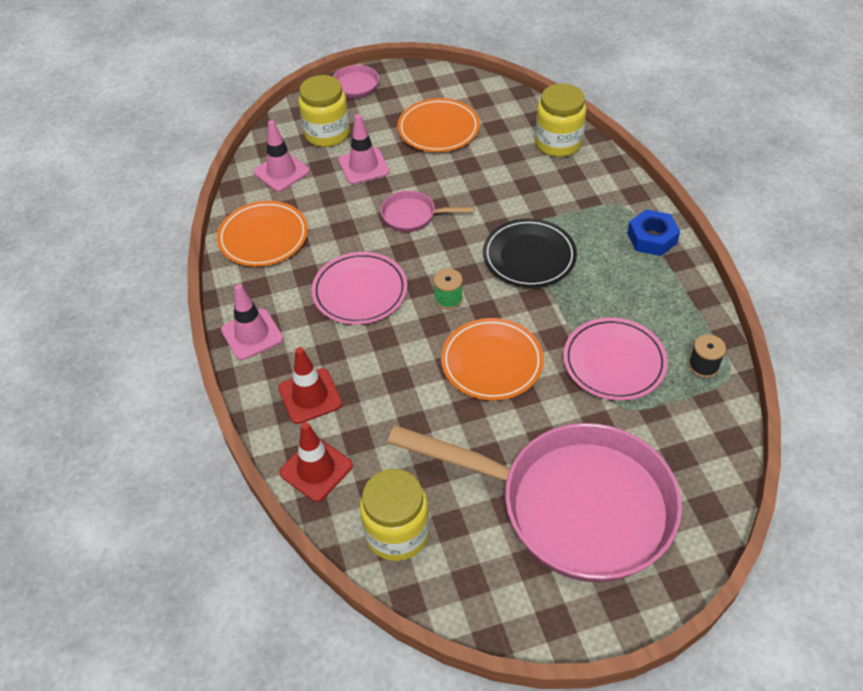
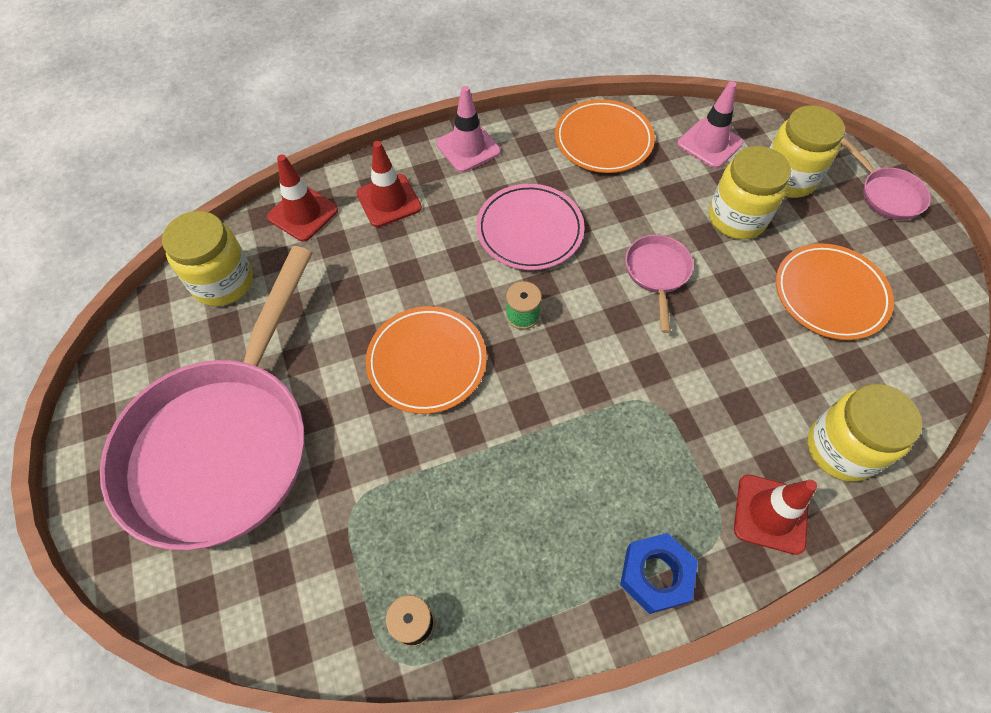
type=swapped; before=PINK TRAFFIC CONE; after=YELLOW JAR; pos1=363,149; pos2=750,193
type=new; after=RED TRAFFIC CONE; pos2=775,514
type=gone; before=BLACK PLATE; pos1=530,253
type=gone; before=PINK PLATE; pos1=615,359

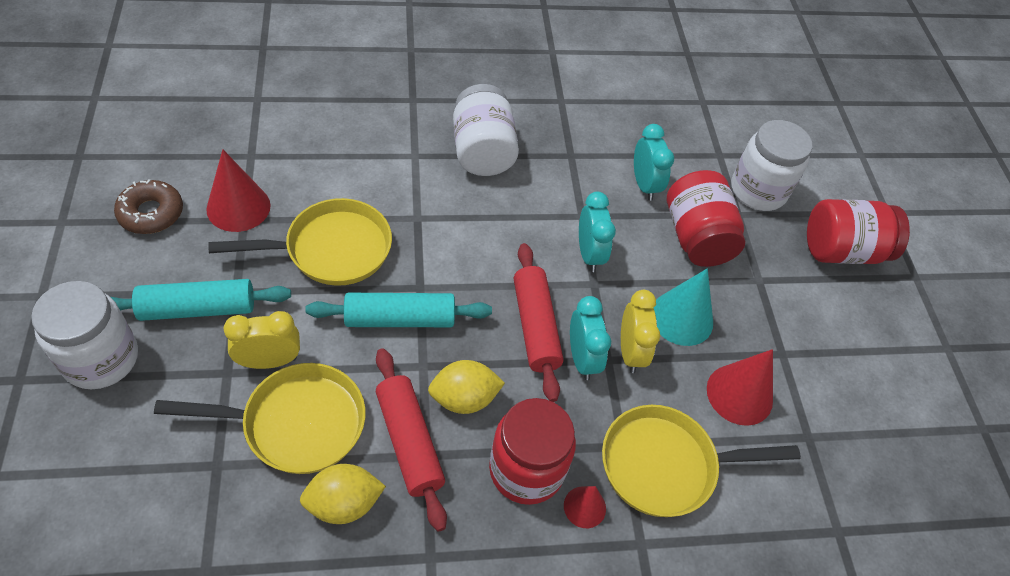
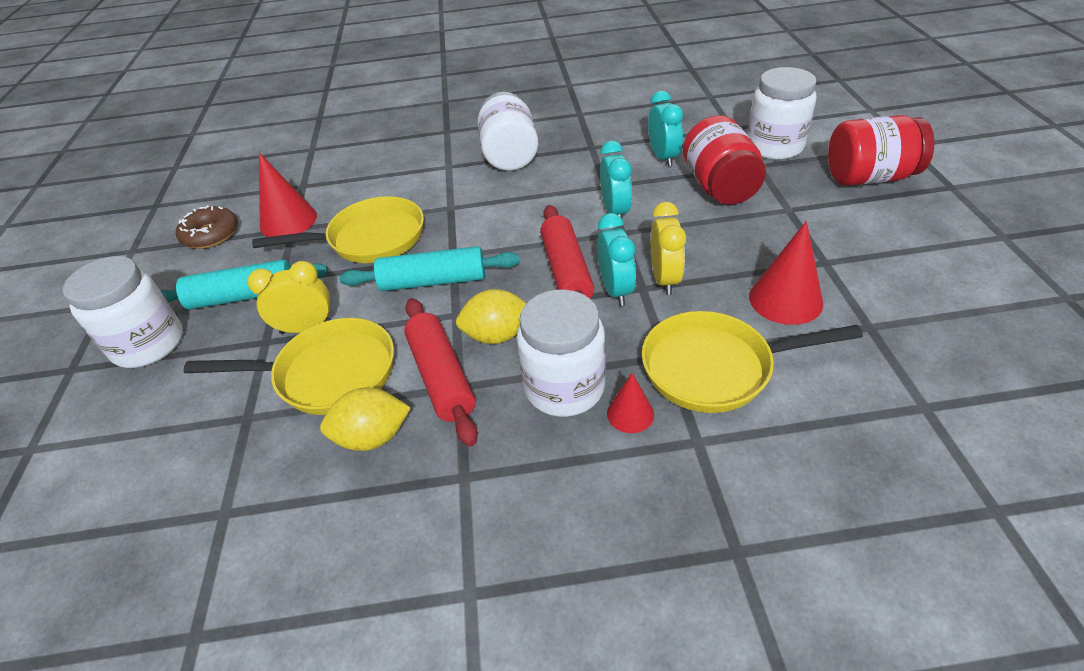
type=repainted; before=RED JAR; after=WHITE JAR; pos1=532,451; pos2=561,353
type=gone; before=TURQUOISE CONE; pos1=683,307

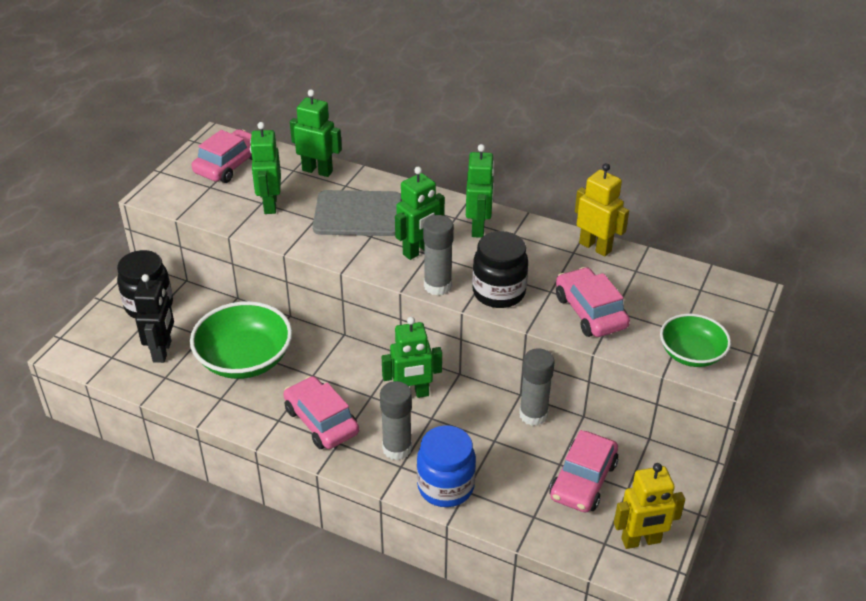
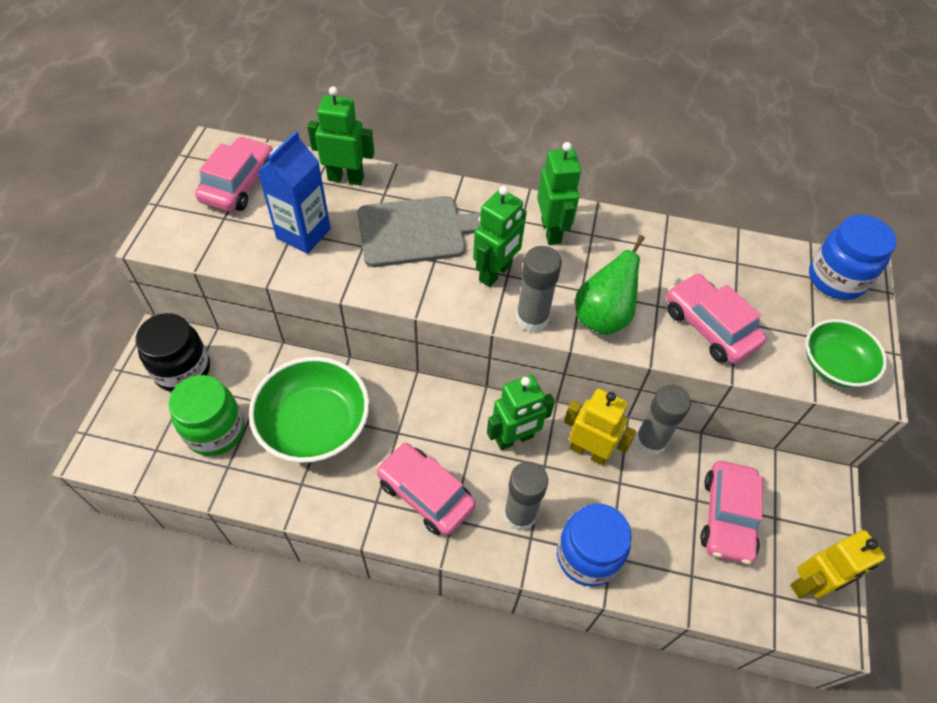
type=swapped; before=BLACK ROBOT; after=GREEN JAR; pos1=154,318; pos2=206,415
type=swapped; before=GREEN ROBOT; after=BLUE CARTON; pos1=265,168; pos2=294,192
type=shifted; before=YELLOW ROBOT; pos1=602,209; pos2=600,427
type=swapped; before=BLACK JAR; after=GREEN PEAR; pos1=500,269; pos2=610,285
type=new; after=BLUE JAR; pos2=853,257

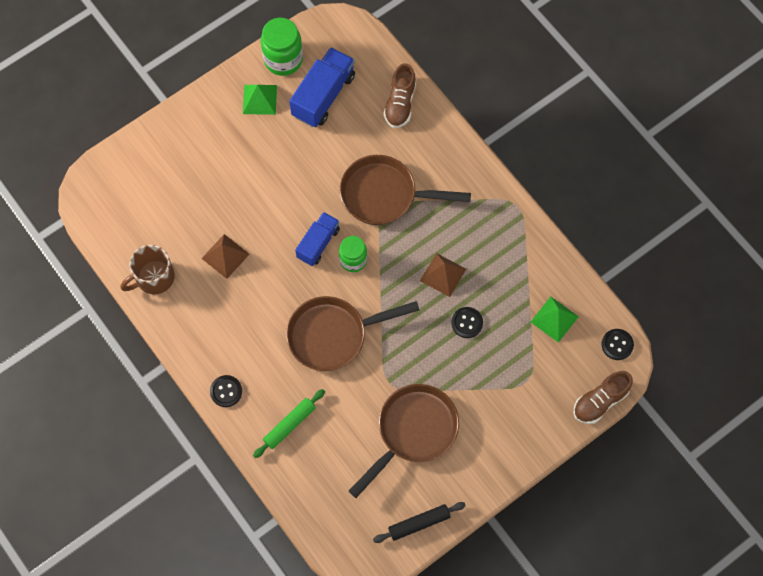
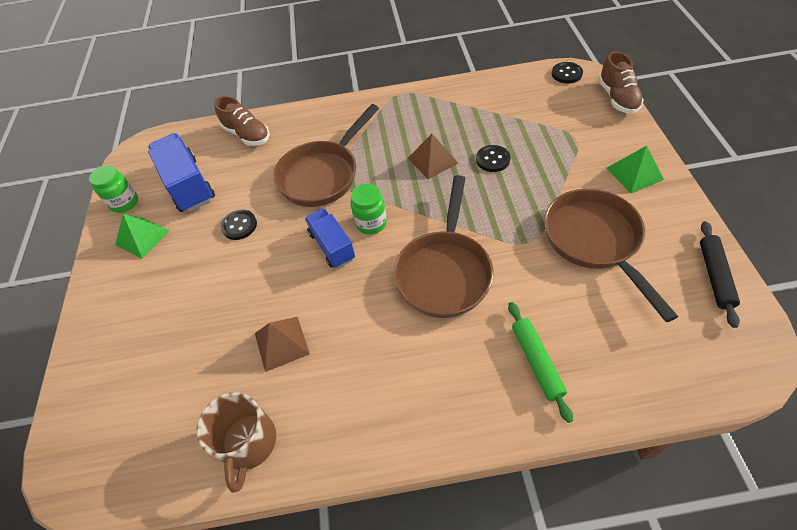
type=scaled; before=GREEN JAR; pos1=282,47; pos2=113,189; scale=0.66
type=shifted; before=BLACK BUTTON; pos1=226,391; pos2=239,225
type=shifted; before=GREEN PYRAMID; pos1=555,320; pos2=635,169

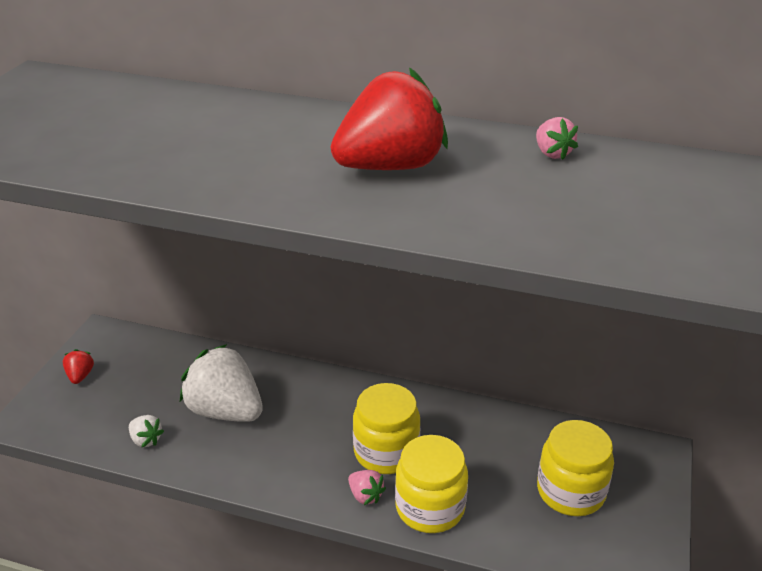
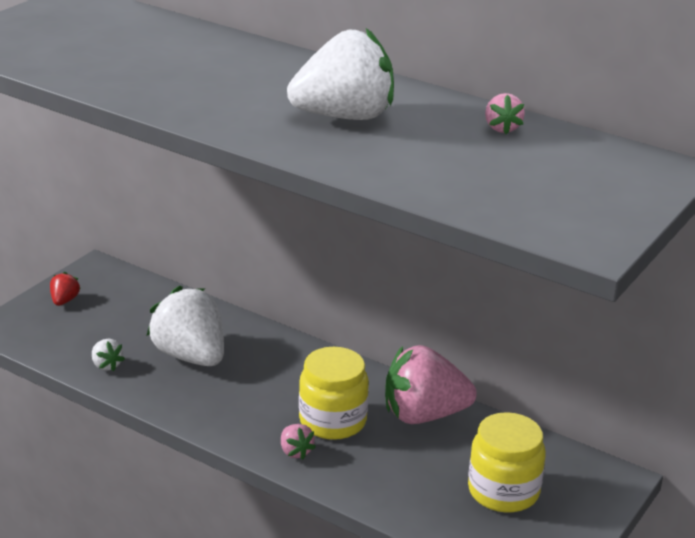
type=repainted; before=RED STRAWBERRY; after=WHITE STRAWBERRY; pos1=389,118; pos2=340,74
type=new; after=PINK STRAWBERRY; pos2=431,384
type=gone; before=YELLOW JAR; pos1=431,484

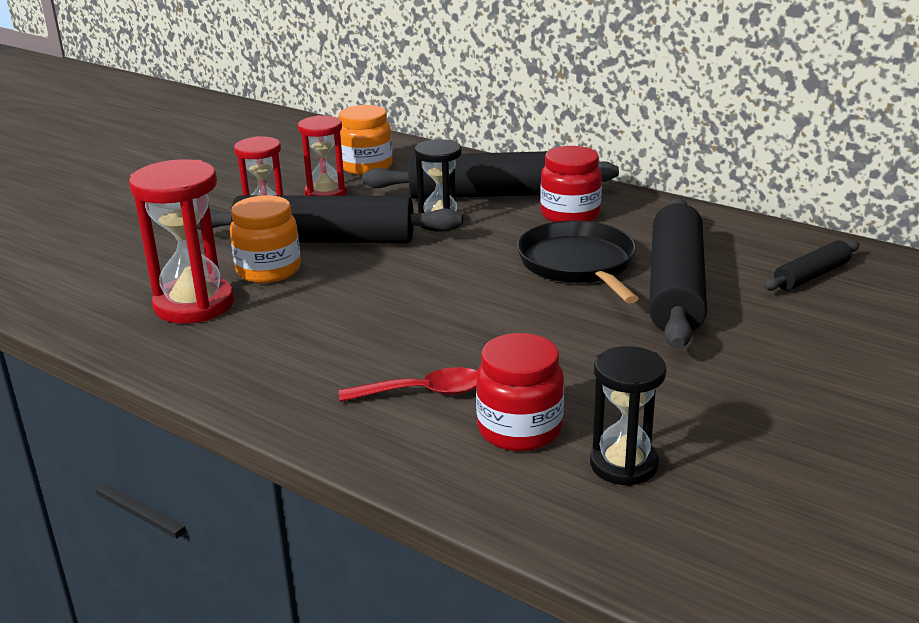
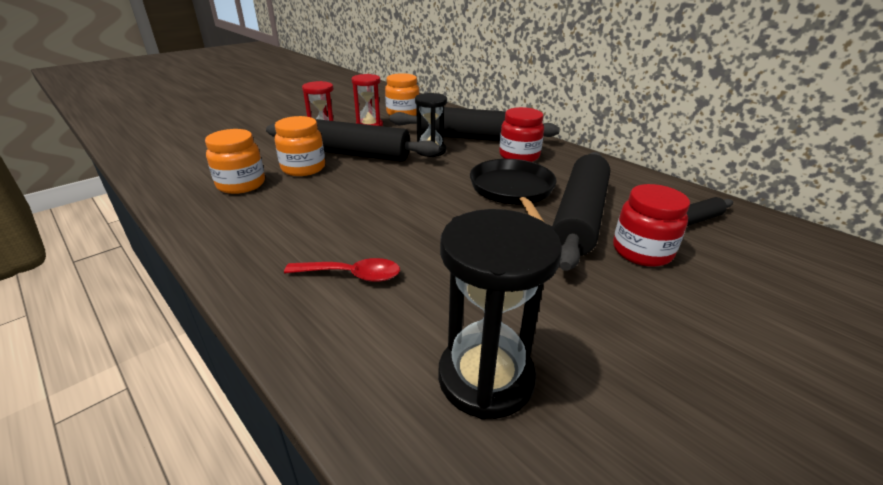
type=swapped; before=RED HOURGLASS; after=ORANGE JAR; pos1=181,241; pos2=235,161
type=scaled; before=BLACK HOURGLASS; pos1=628,416; pos2=500,314; scale=1.53
type=shifted; before=RED JAR; pos1=520,392; pos2=651,225

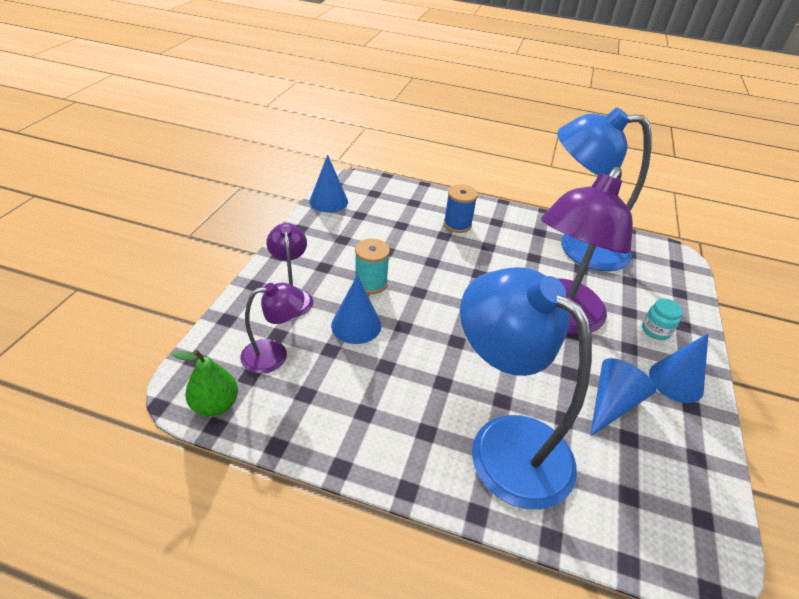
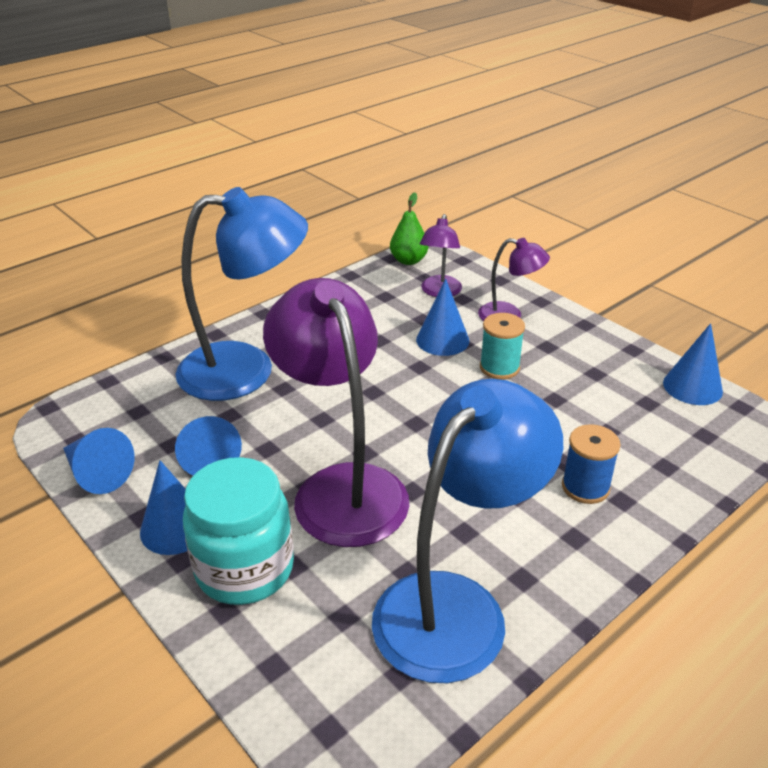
type=new; after=BLUE CONE; pos2=98,461
type=scaled; before=TURQUOISE JAR; pos1=662,319; pos2=238,531; scale=2.25

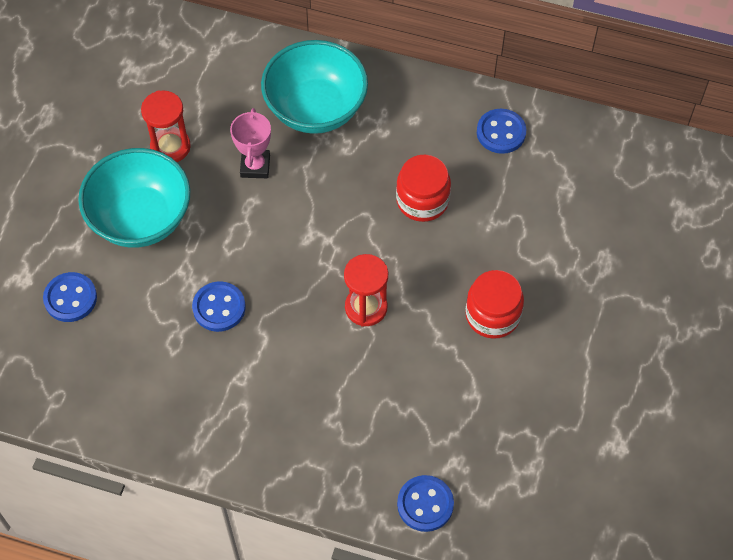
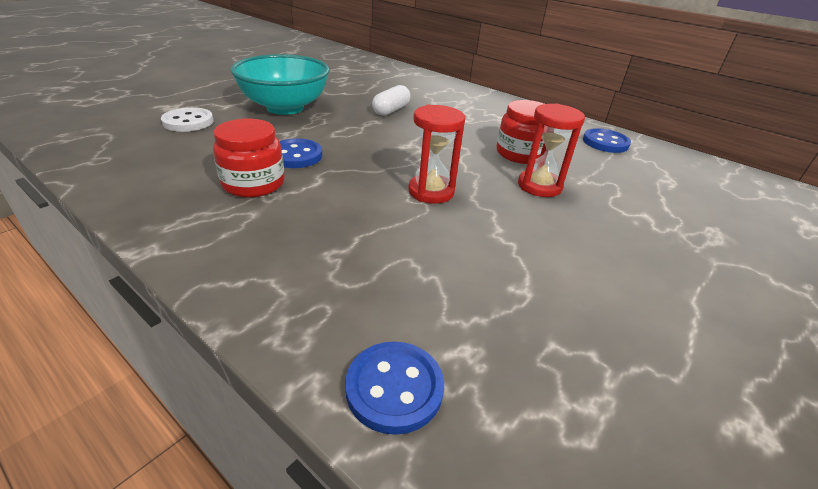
type=repainted; before=BLUE BUTTON; after=WHITE BUTTON; pos1=70,297; pos2=187,119
type=shifted; before=RED JAR; pos1=494,304; pos2=249,158
type=swapped; before=PINK TROPHY; after=WHITE CAPSULE; pos1=250,143; pos2=391,100
type=shifted; before=RED HOURGLASS; pos1=166,126; pos2=551,150
type=gone; before=TURQUOISE BOWL; pos1=314,87

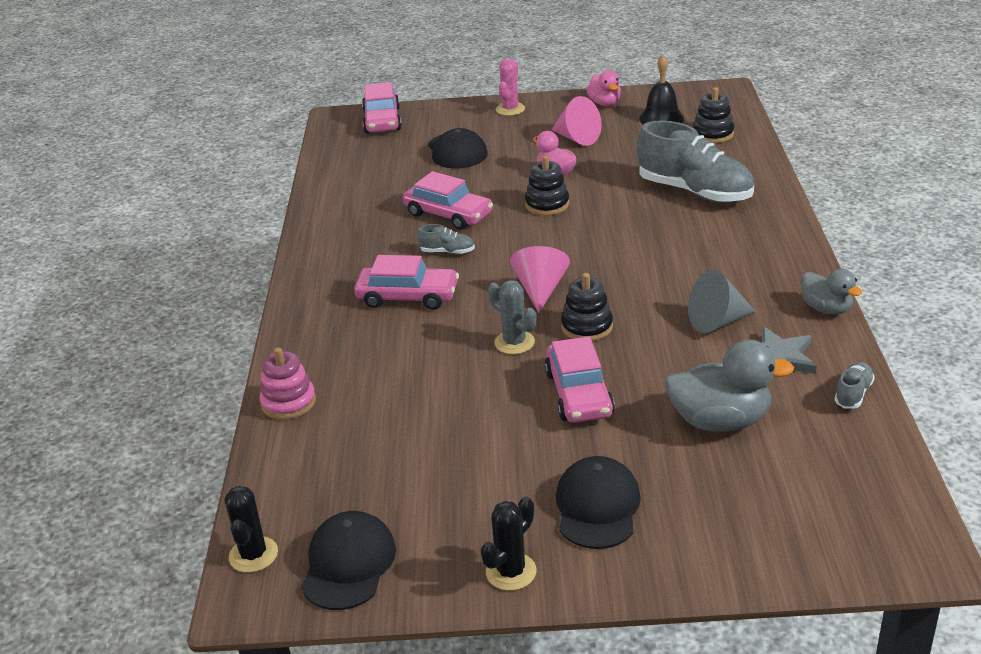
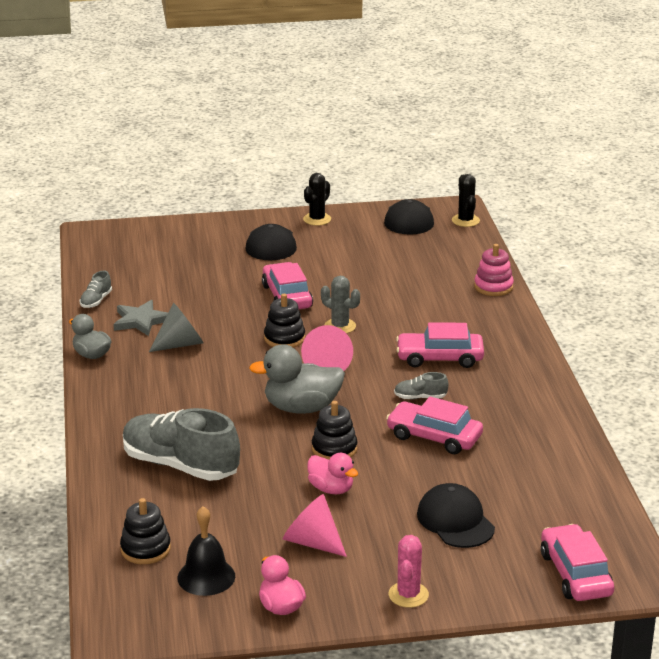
type=shifted; before=GREY DUCK; pos1=729,385; pos2=297,379

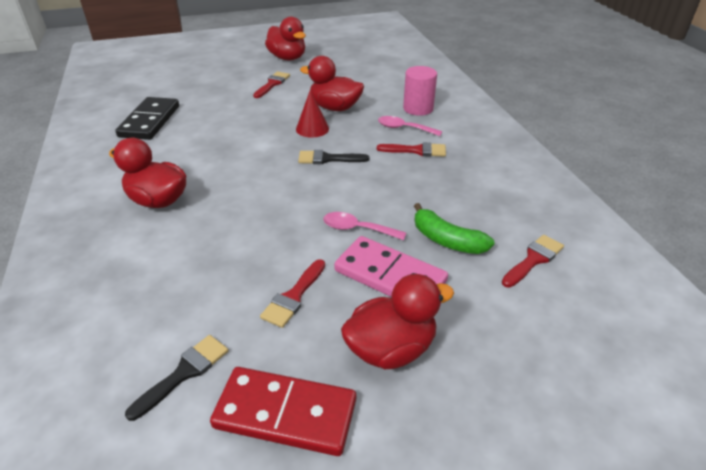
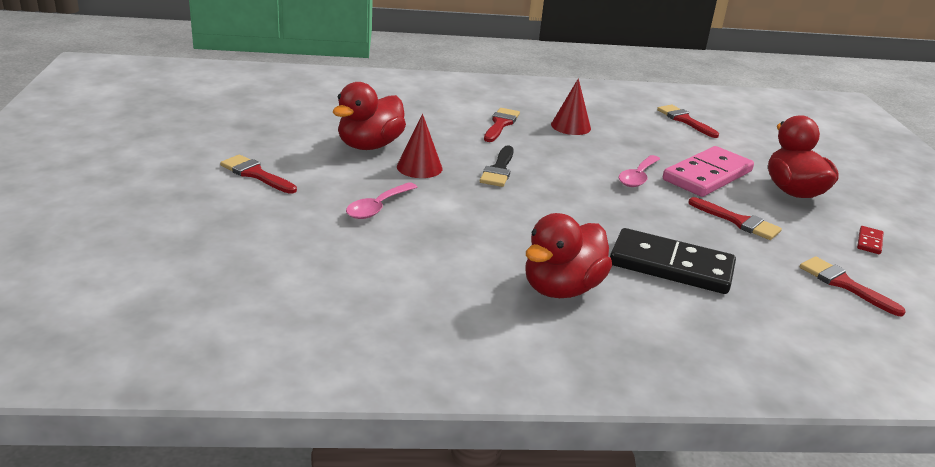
type=shifted; before=PINK SPOON; pos1=410,126; pos2=381,200
type=new; after=RED CONE; pos2=571,106
type=shifted; before=BLACK DOMINO; pos1=147,118; pos2=673,261
type=repainted; before=BLACK BRUSH; after=RED BRUSH; pos1=176,378; pos2=852,286
type=scaled; before=RED DOMINO; pos1=283,411; pos2=870,240; scale=0.41
type=gone; before=RED DUCK; pos1=285,38
type=gone; before=PINK CYLINDER; pos1=420,91
type=gone; before=GREEN BANANA; pos1=454,228

